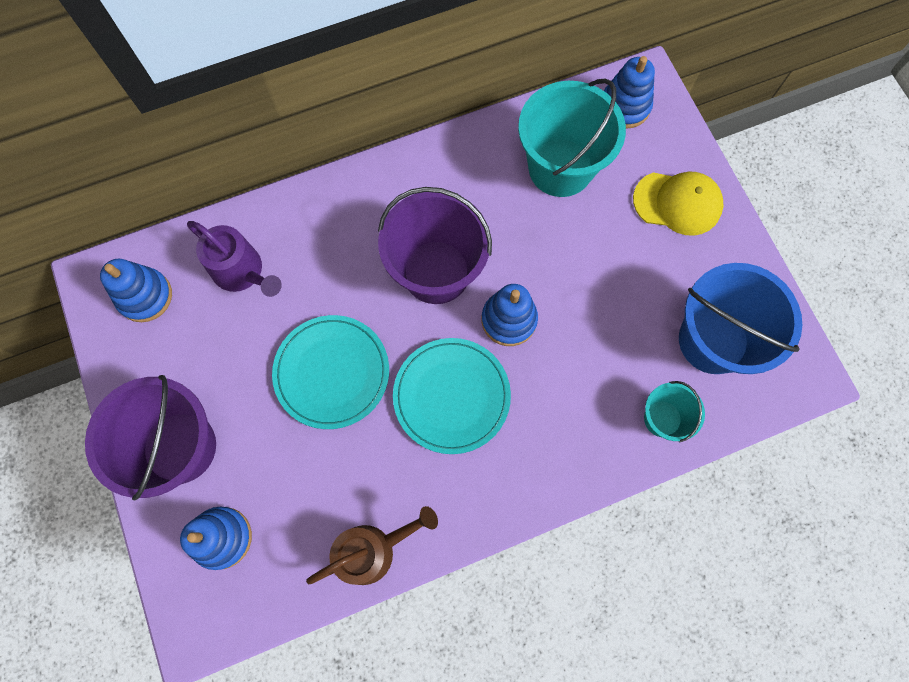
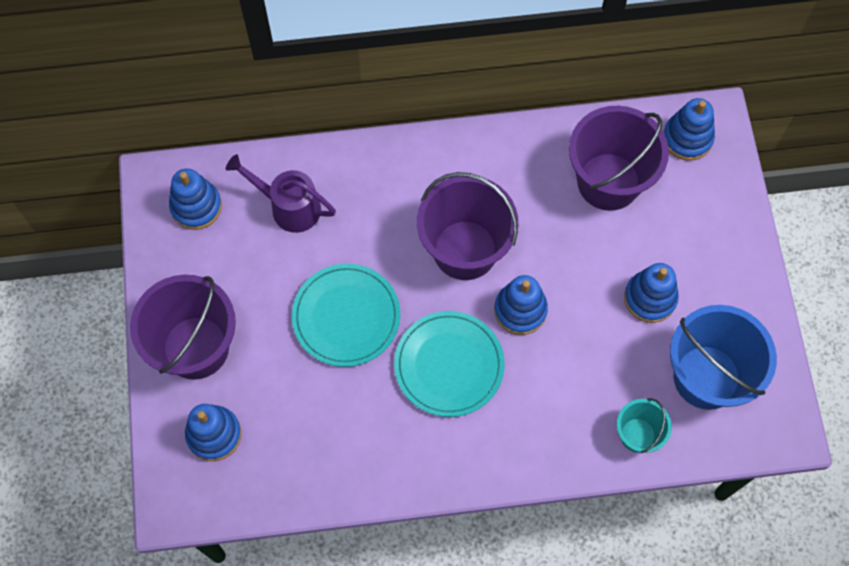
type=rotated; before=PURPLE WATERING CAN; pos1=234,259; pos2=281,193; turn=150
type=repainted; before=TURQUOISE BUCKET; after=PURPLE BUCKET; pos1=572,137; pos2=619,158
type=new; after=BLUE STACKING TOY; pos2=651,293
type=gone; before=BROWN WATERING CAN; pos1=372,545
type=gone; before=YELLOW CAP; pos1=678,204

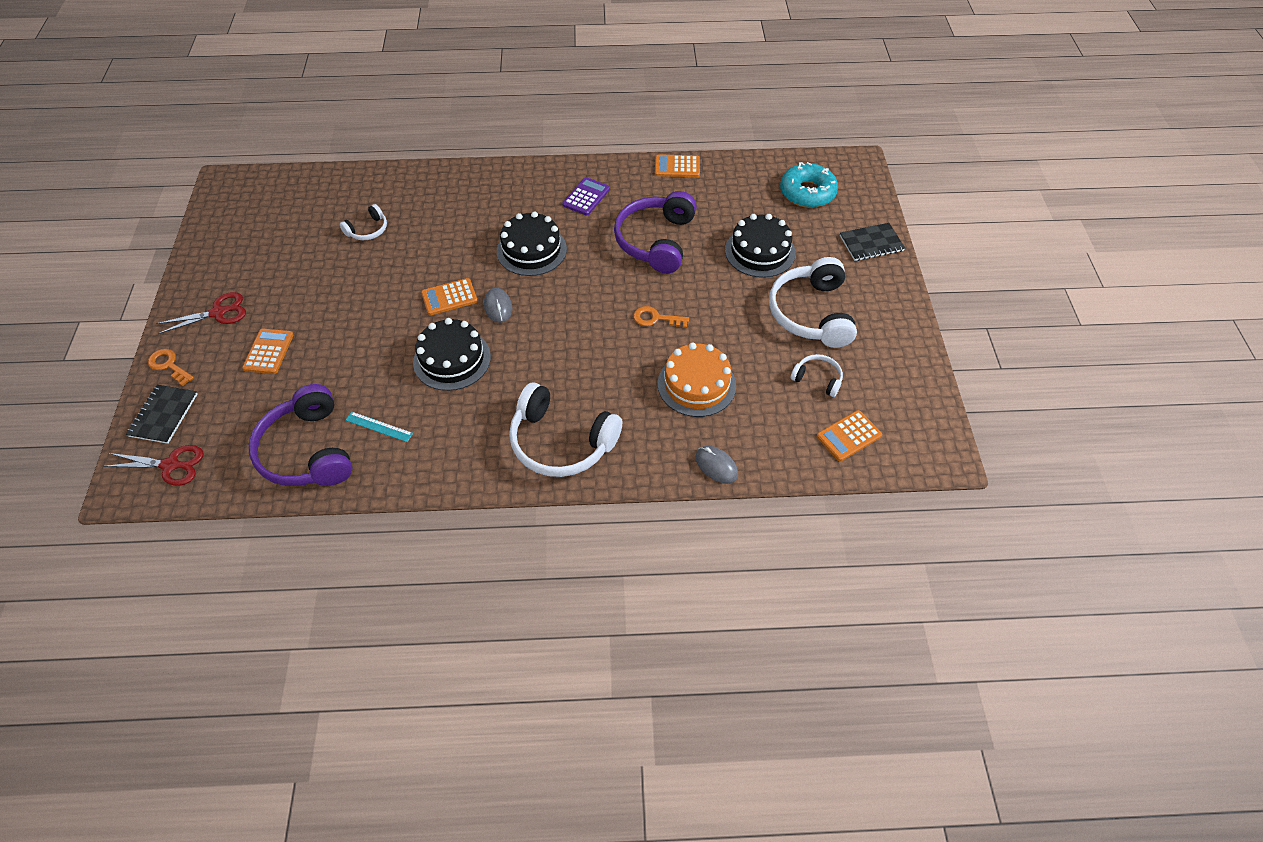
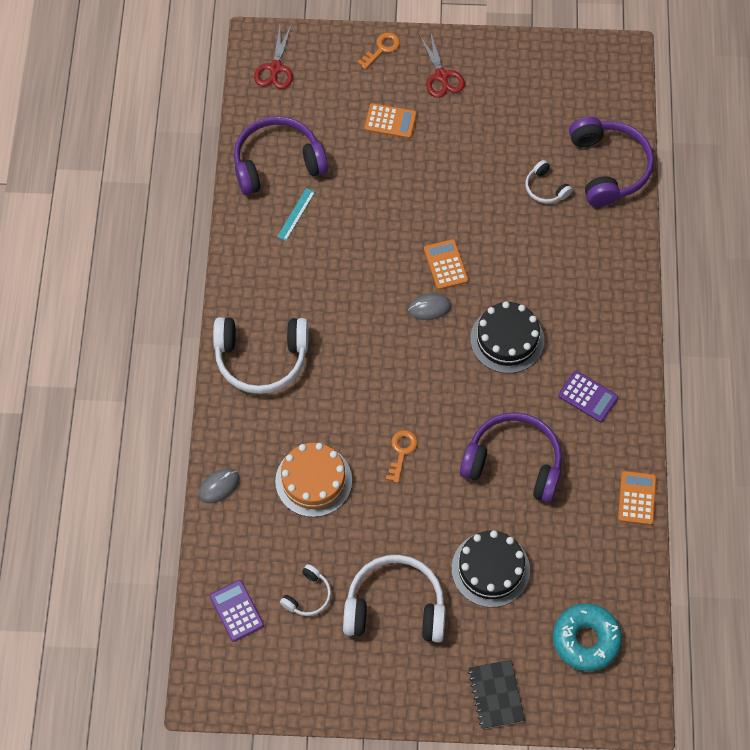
type=repainted; before=ORANGE CALCULATOR; after=PURPLE CALCULATOR; pos1=849,435; pos2=237,611
type=rotated; before=WHITE HEADPHONES; pos1=566,430; pos2=261,355; turn=-120
type=new; after=PURPLE HEADPHONES; pos2=611,162
type=gone; before=BLACK NOTEBOOK; pos1=162,414
type=gone; before=BLACK CAKE; pos1=452,354

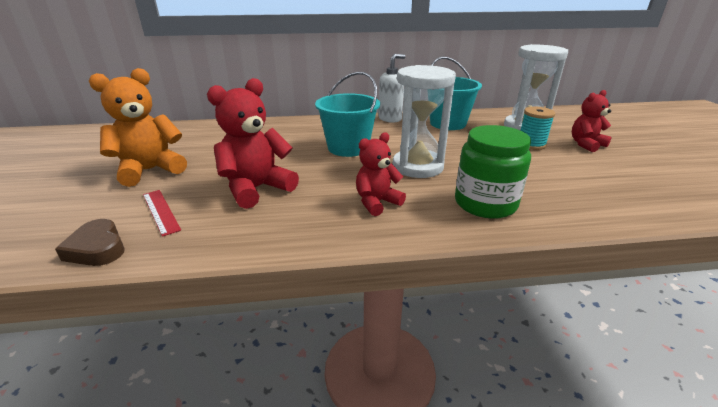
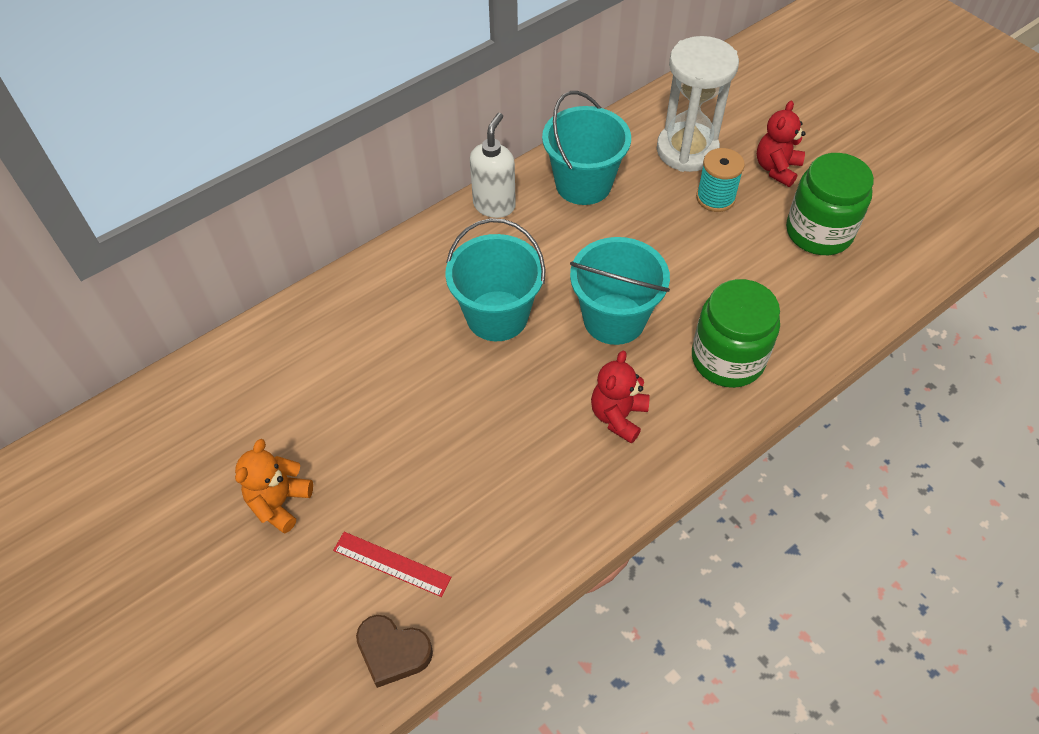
type=scaled; before=ORANGE TEDDY BEAR; pos1=138,127; pos2=274,486; scale=0.63
type=swapped; before=WHITE HOURGLASS; after=TURQUOISE BUCKET; pos1=424,121; pos2=620,291
type=new; after=GREEN JAR; pos2=830,204
type=gone; before=RED TEDDY BEAR; pos1=253,143

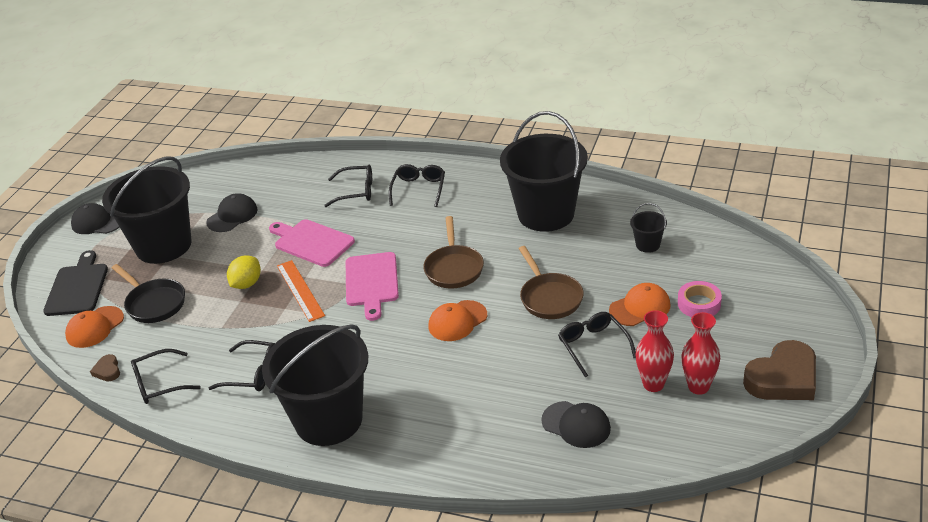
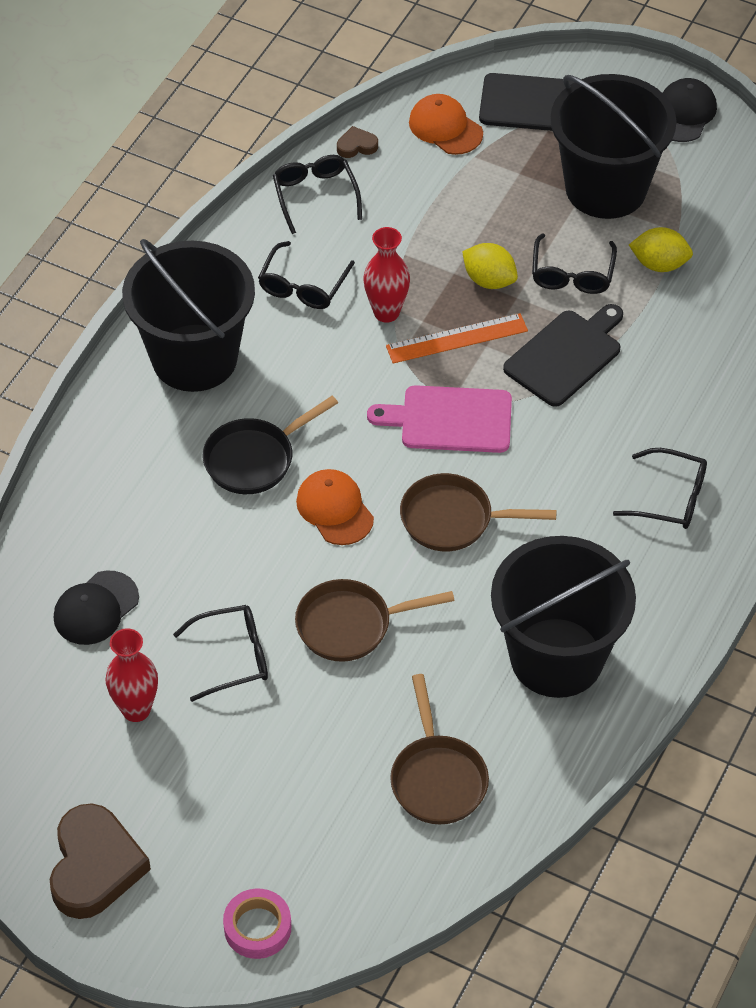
type=rotated; before=BROWN HEART; pos1=779,370; pos2=100,861; turn=-150
type=shifted; before=BLACK PAN; pos1=148,293; pos2=270,445
type=shifted; before=PINK TAPE; pos1=700,299; pos2=257,924
type=shifted; before=RED VASE; pos1=700,353; pos2=387,275
type=swapped; before=BLACK BUCKET; after=BROWN PAN; pos1=648,228; pos2=439,749
type=repainted; before=PINK CUTTING BOARD; after=BLACK CUTTING BOARD; pos1=312,243; pos2=563,355
type=shifted; before=BLACK GLASSES; pos1=348,186; pos2=574,263
type=swapped; before=BLACK CAP; after=YELLOW LEMON; pos1=232,212; pos2=661,249
type=gone; before=ORANGE CAP; pos1=640,304

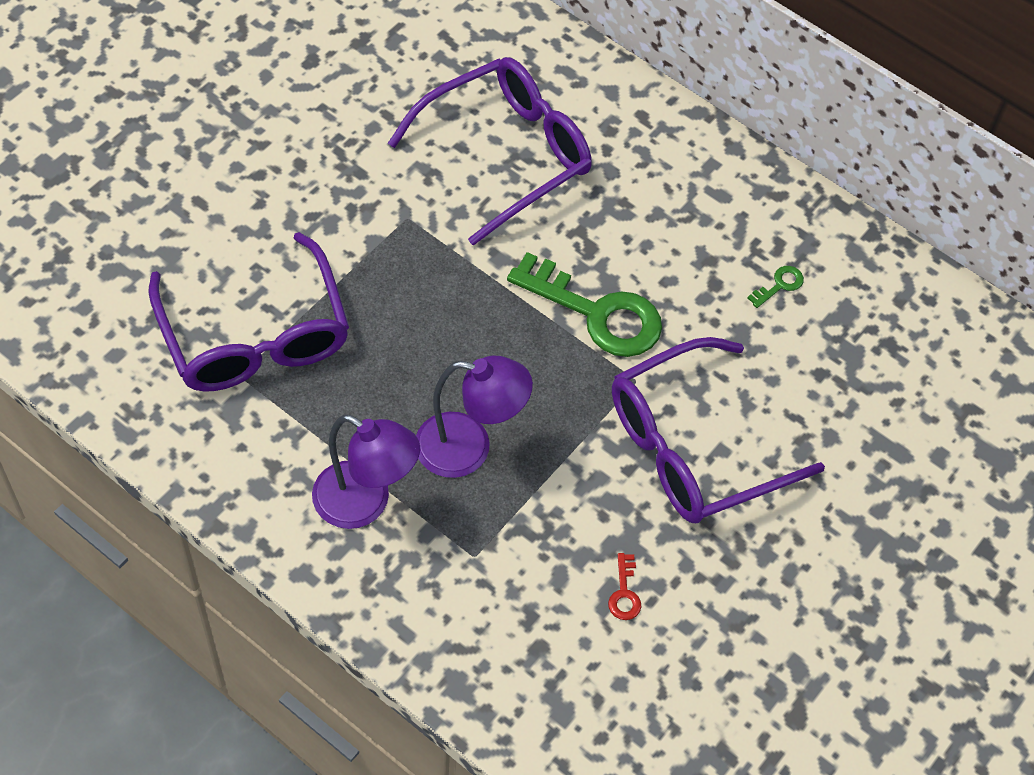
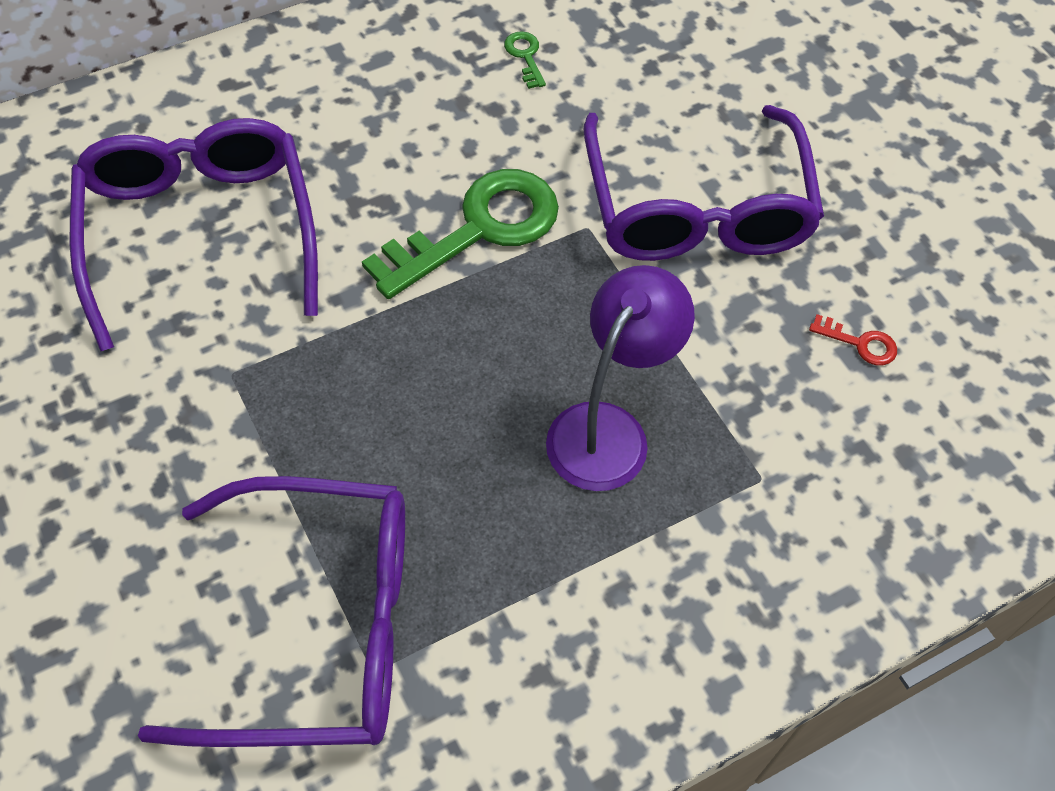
type=gone; before=PURPLE LAMP; pos1=366,472

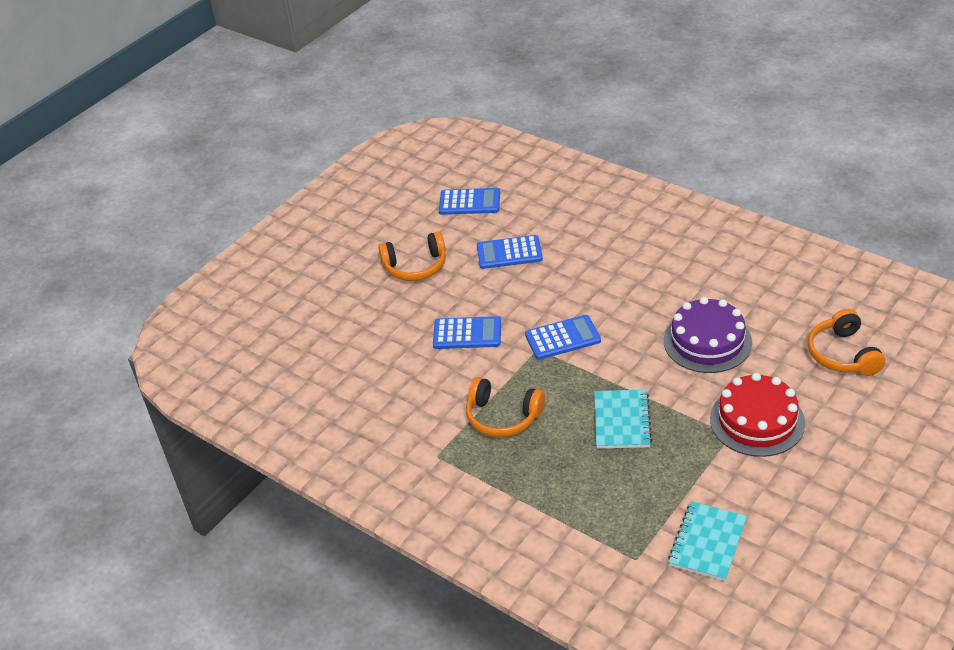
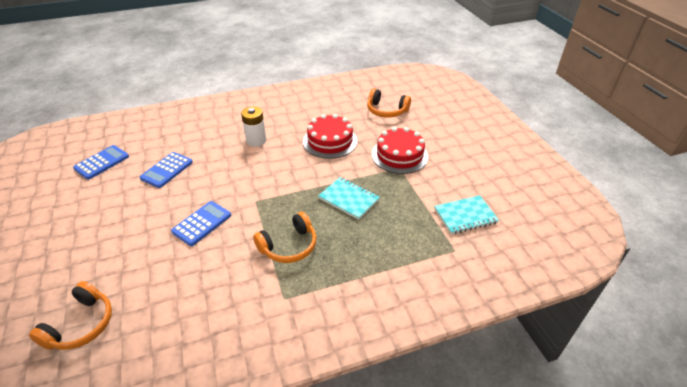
type=shifted; before=ORANGE HEADPHONES; pos1=412,256; pos2=70,315
type=new; after=WHITE BATTERY; pos2=253,127
type=repainted; before=PURPLE CAKE; after=RED CAKE; pos1=708,335; pos2=330,136
type=rotated; before=TURQUOISE NOTEBOOK; pos1=707,541; pos2=466,214; turn=-75
type=gone; before=BLUE CALCULATOR; pos1=563,337

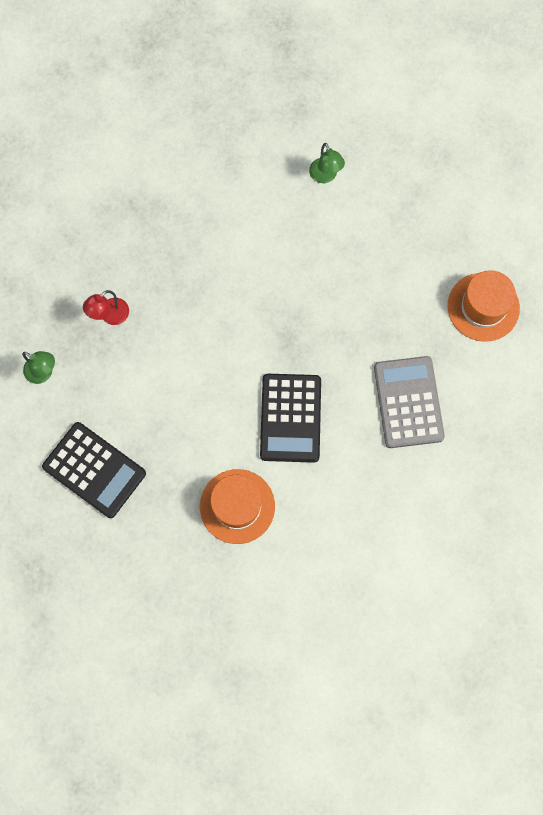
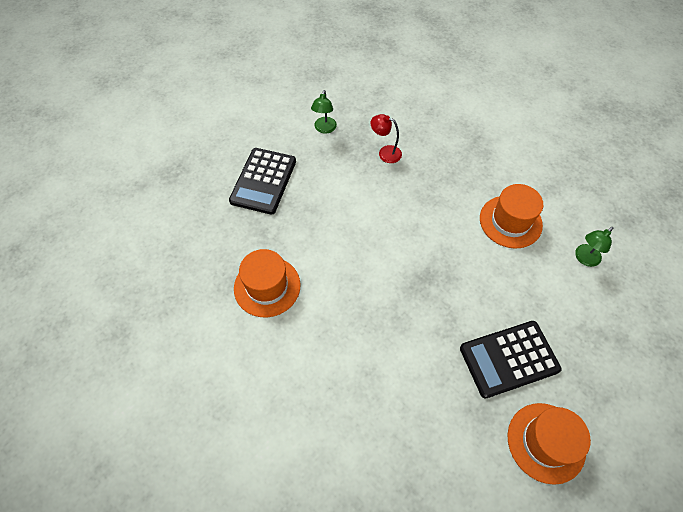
type=shifted; before=BLACK CALCULATOR; pos1=290,418; pos2=511,360
type=new; after=ORANGE HAT; pos2=511,216
type=gone; before=GREY CALCULATOR; pos1=409,402

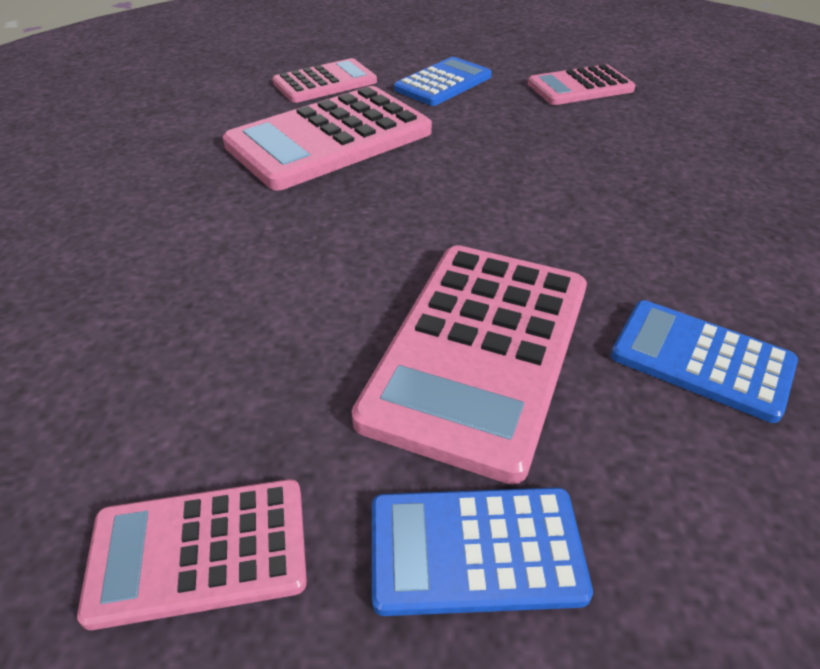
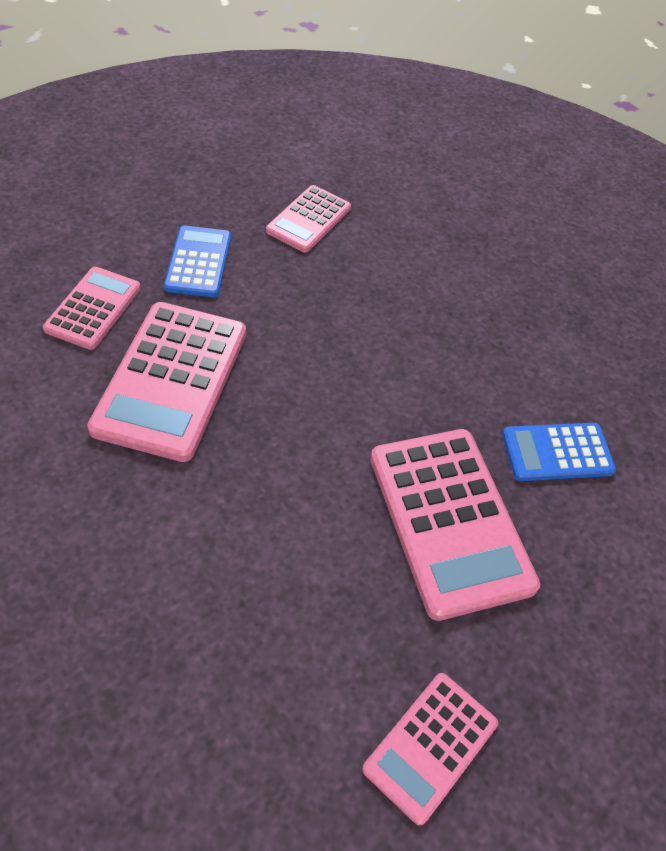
type=gone; before=BLUE CALCULATOR; pos1=482,551

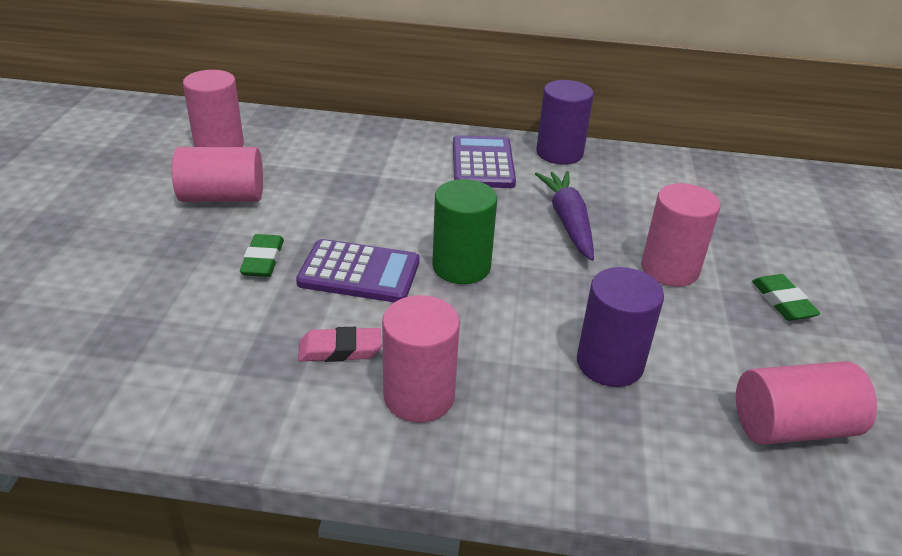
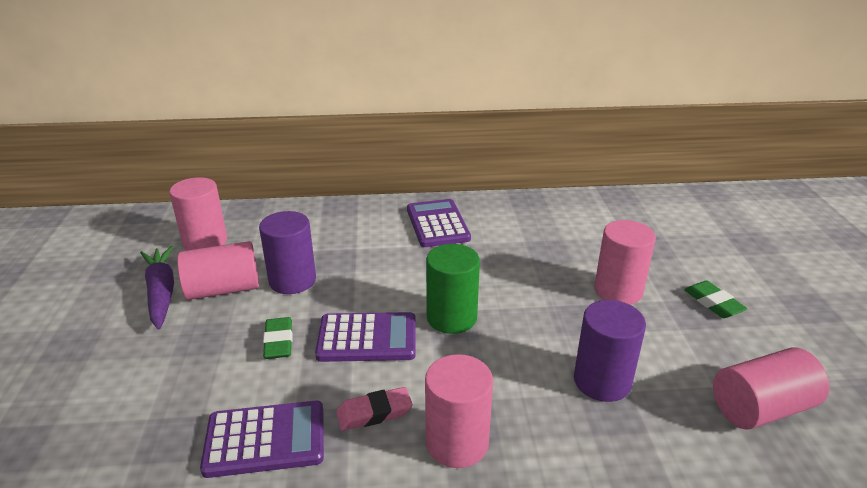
type=shifted; before=PURPLE CARROT; pos1=564,216; pos2=157,288
type=new; after=PURPLE CALCULATOR; pos2=262,439
type=shifted; before=PURPLE CYLINDER; pos1=565,122; pos2=287,252

